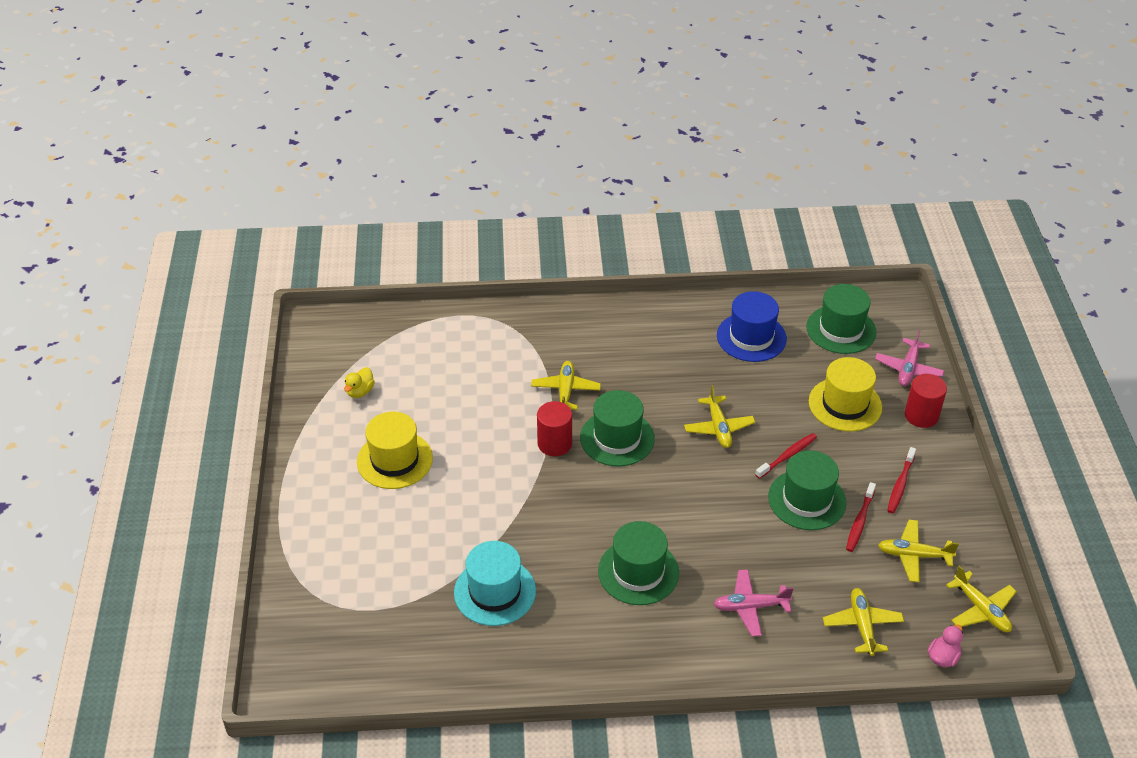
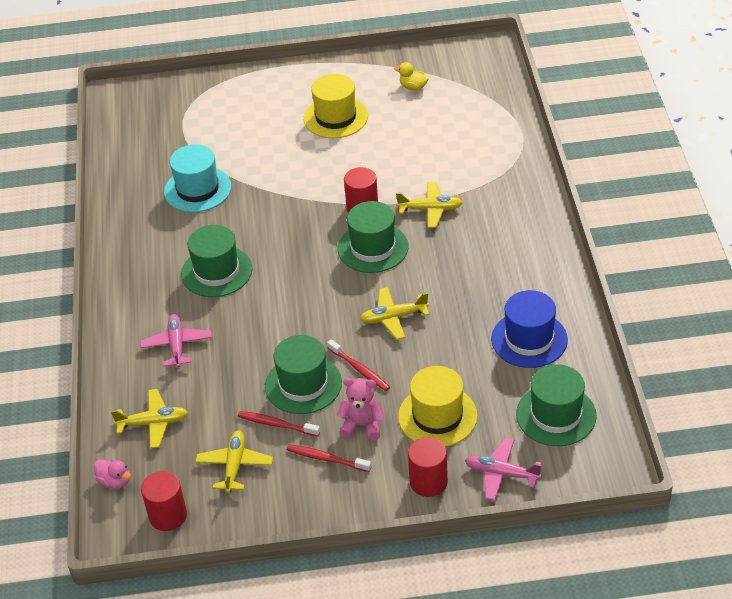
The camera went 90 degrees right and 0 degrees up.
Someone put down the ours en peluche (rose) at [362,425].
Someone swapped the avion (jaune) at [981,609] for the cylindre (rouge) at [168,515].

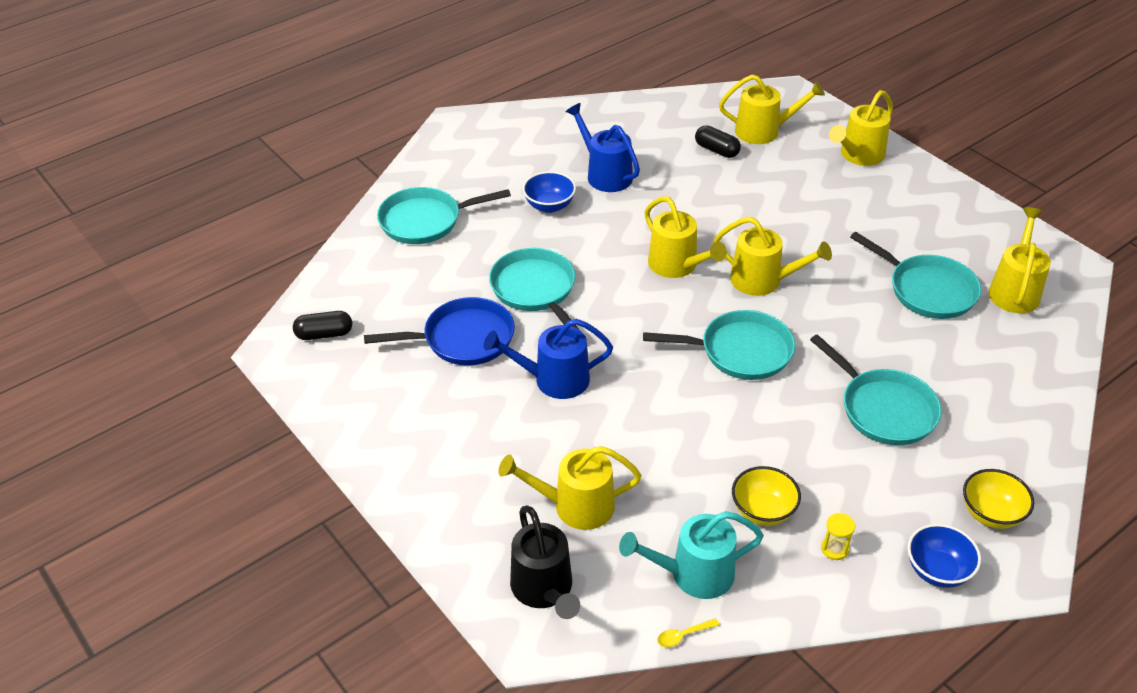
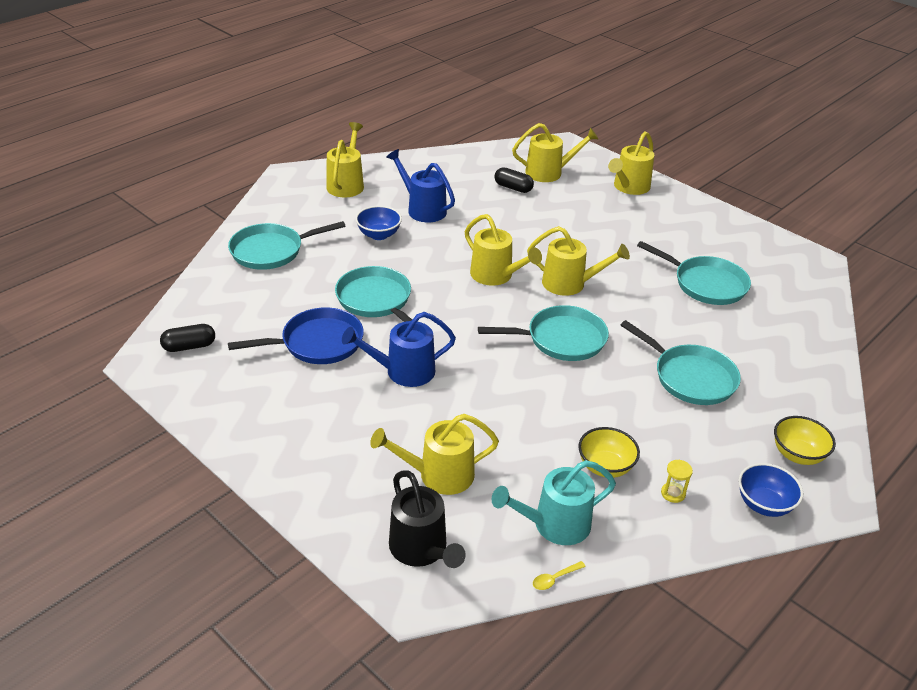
The camera went 10 degrees left and 5 degrees down.
Someone carried the arrosoir (jaune) from [1014,290] to [346,184].

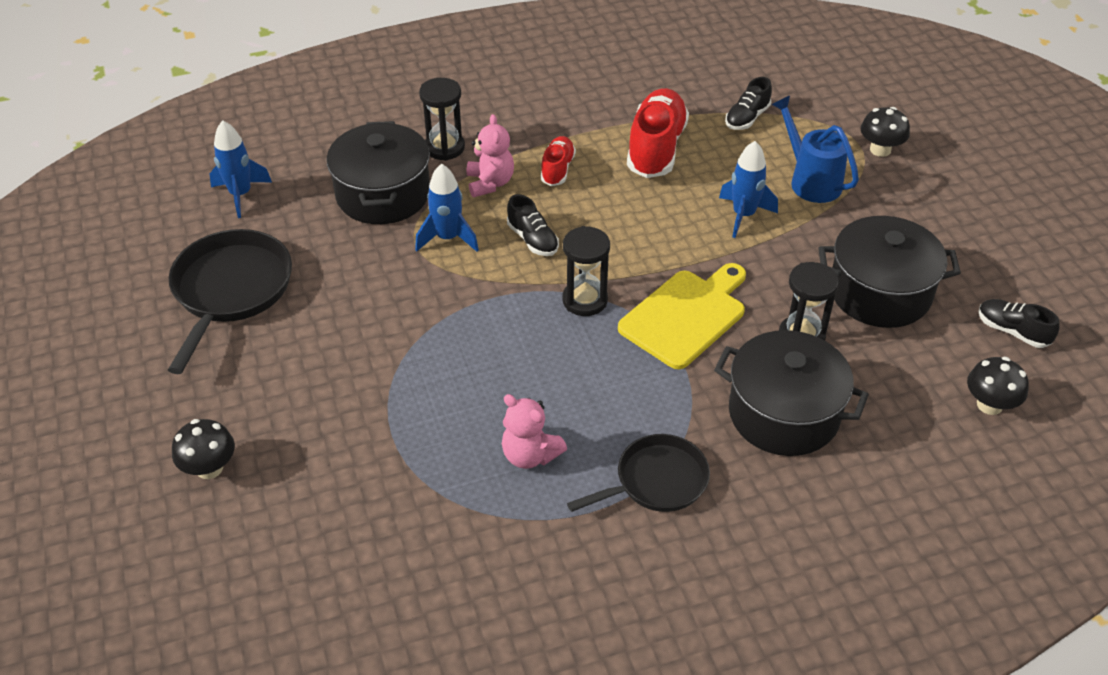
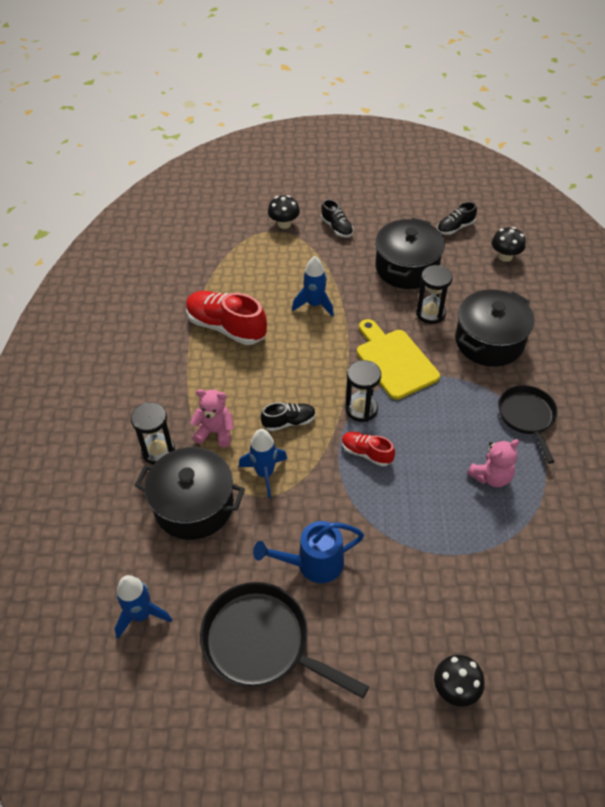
The camera went 70 degrees left and 5 degrees up.
Someone carried the chaussure (rouge) from [557,169] to [366,453].
Someone carried the chaussure (noir) from [747,118] to [337,228].
Someone carried the arrosoir (bleu) from [810,180] to [313,564].

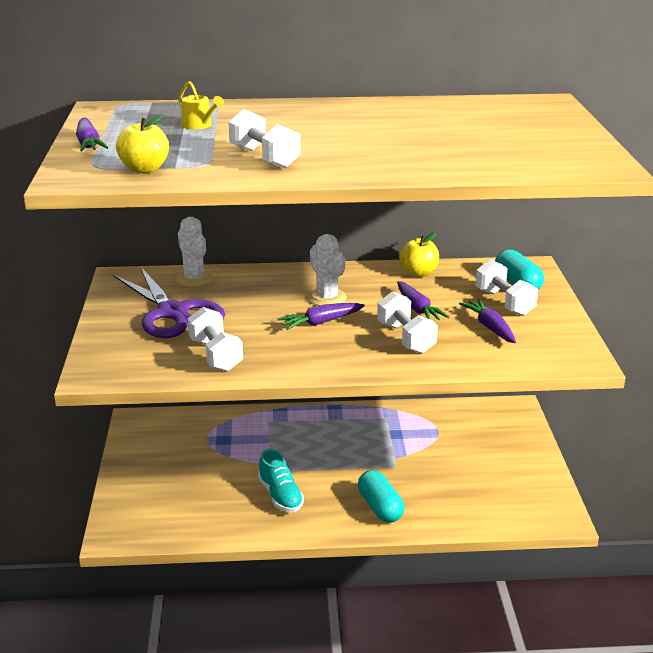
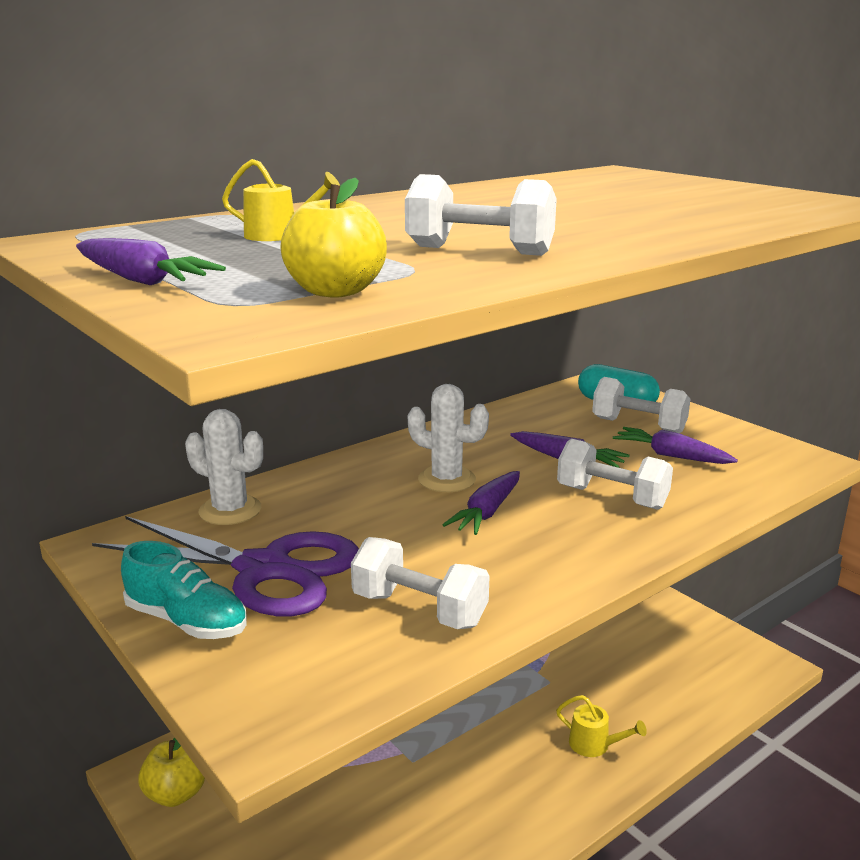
The camera went 35 degrees left and 5 degrees down.
Someone carried the chaussure (turquoise) from [280,496] to [187,621].
Someone carried the pomme (jaune) from [419,273] to [175,794].
Someone swapped the gélule (turquoise) at [380,507] for the arrosoir (jaune) at [594,745].

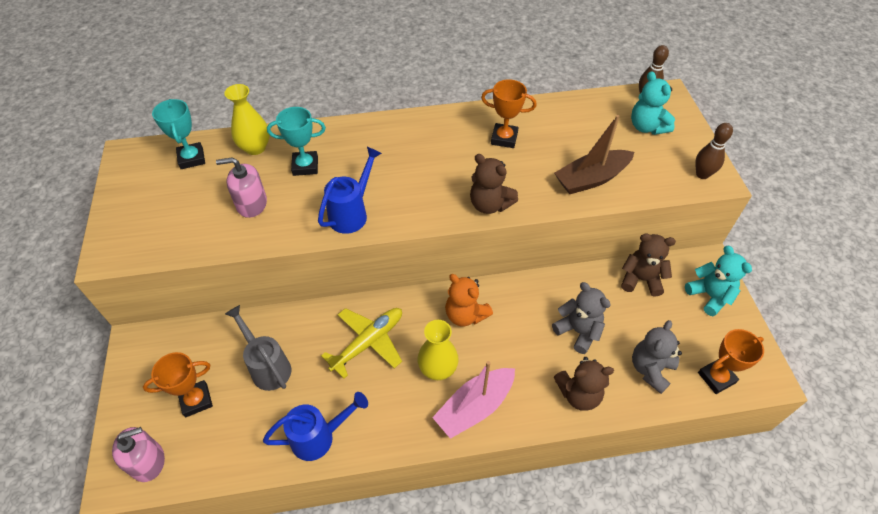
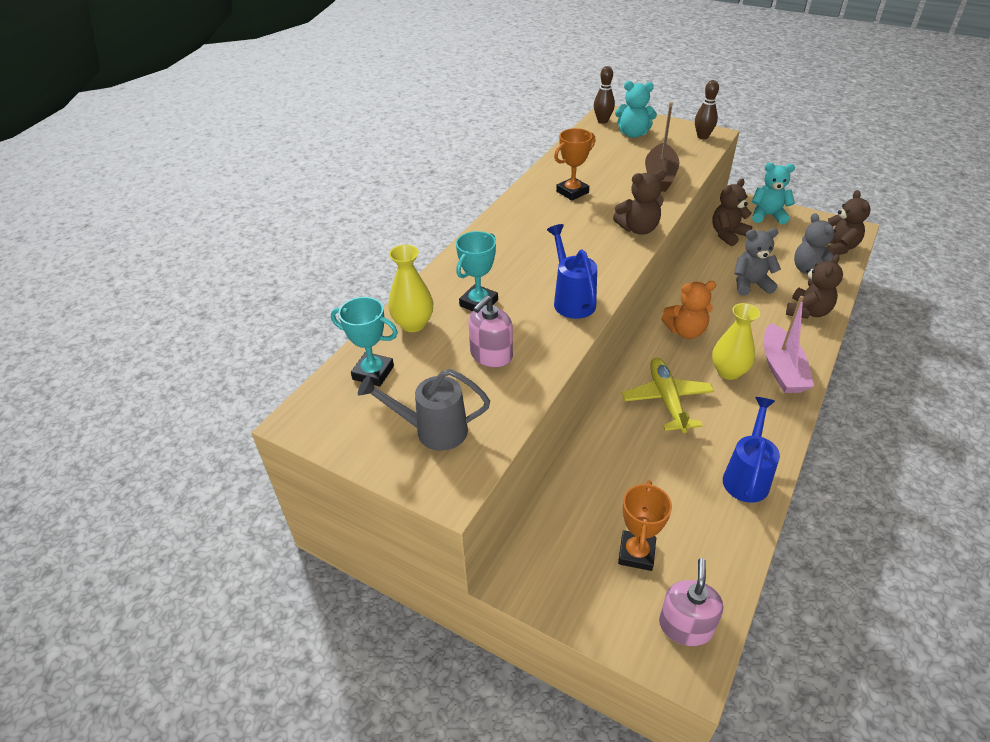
The camera went 50 degrees left and 10 degrees down.
Someone carried the arrosoir (gris) from [267,366] to [432,431].
Someone swapped the trophée (orange) at [716,377] for the ours en peluche (marron) at [837,247].

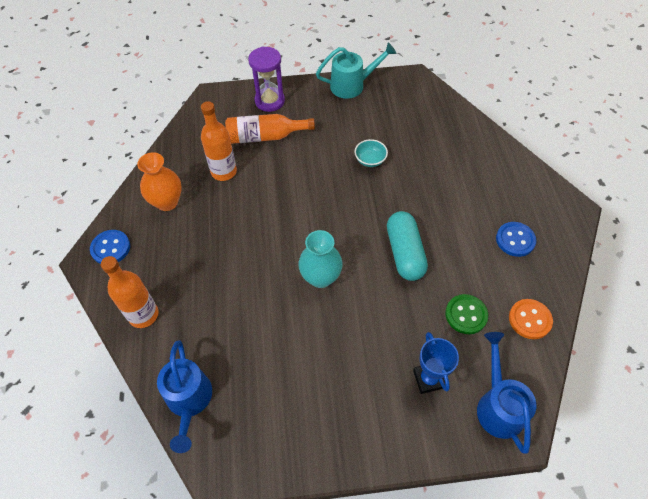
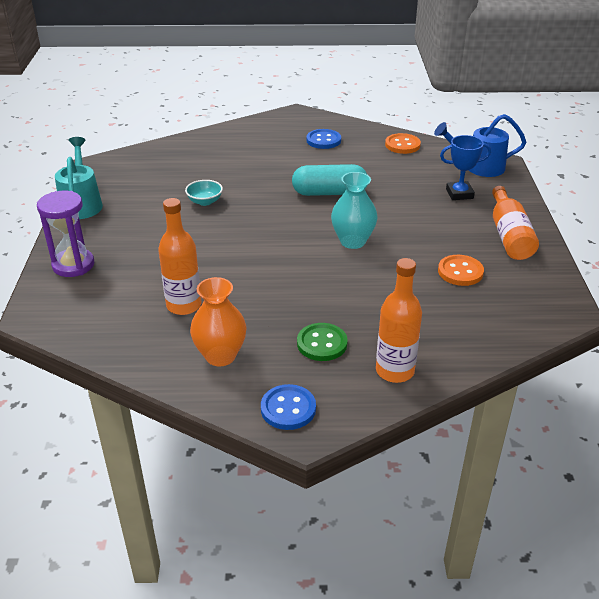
The camera went 85 degrees left and 20 degrees down.
Someone took away the arrosoir (bleu) at [189,402].
Someone put down the bouton (orange) at [460,272].
Someone carried the bouteille (orange) from [265,136] to [509,235].
Someone carried the bouton (vert) from [466,315] to [322,343].

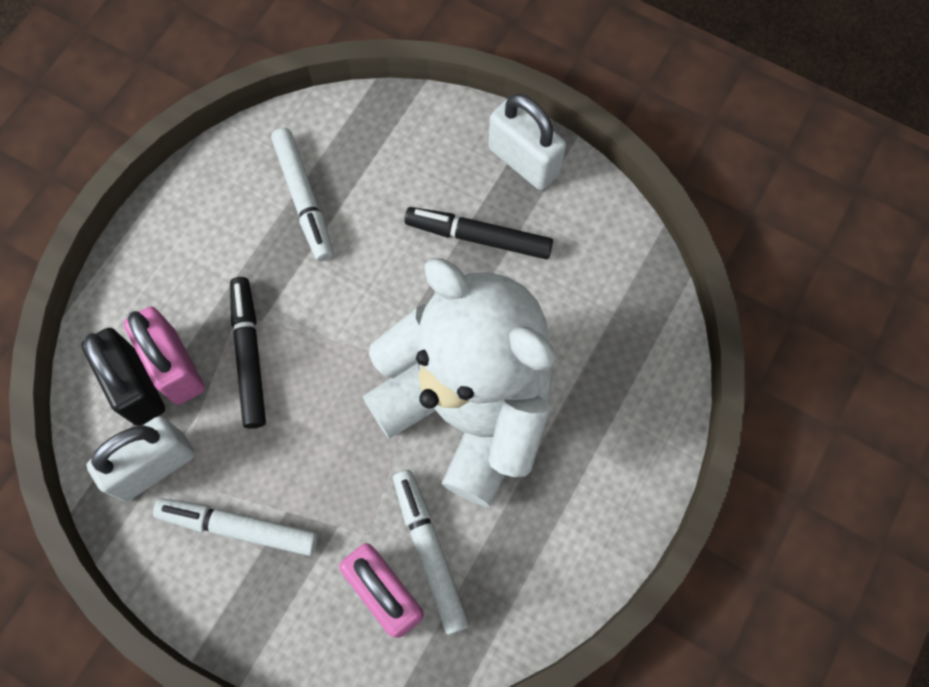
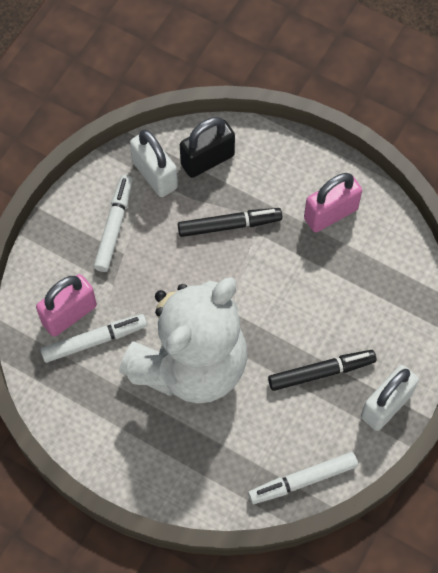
The camera went 90 degrees right and 5 degrees down.
Someone carried the cadenas (rose) from [175,366] to [330,214].
Someone carried the feutre (blanc) from [304,198] to [303,480].
Someone rotated the feutre (noir) at [478,237] by 60 degrees clockwise.

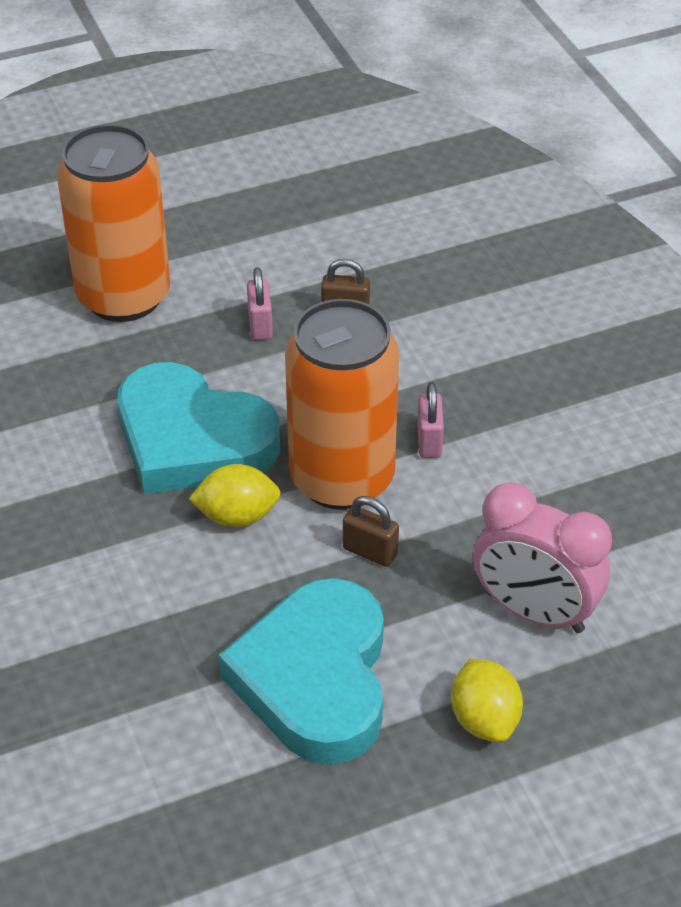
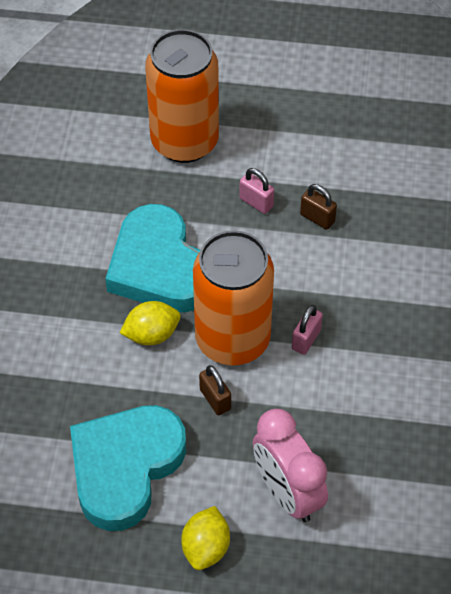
The camera went 30 degrees right and 10 degrees up.
Someone rotated the citron (jaune) at [237,516] by 45 degrees counterclockwise.
Someone rotated the cadenas (rose) at [260,325] by 75 degrees counterclockwise.

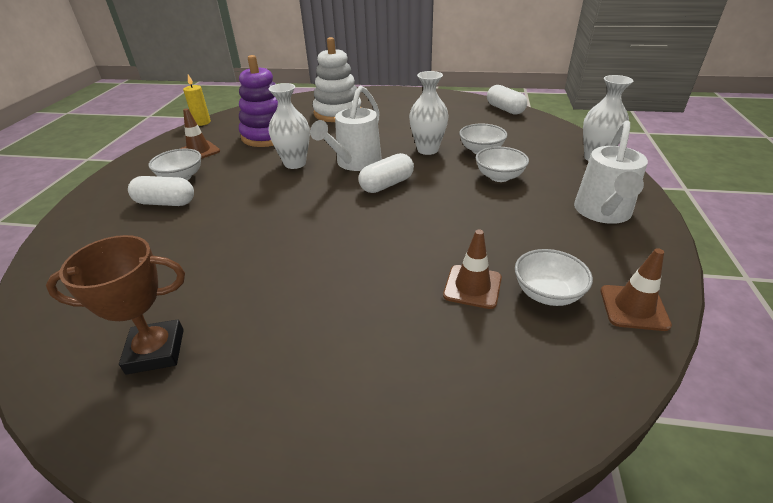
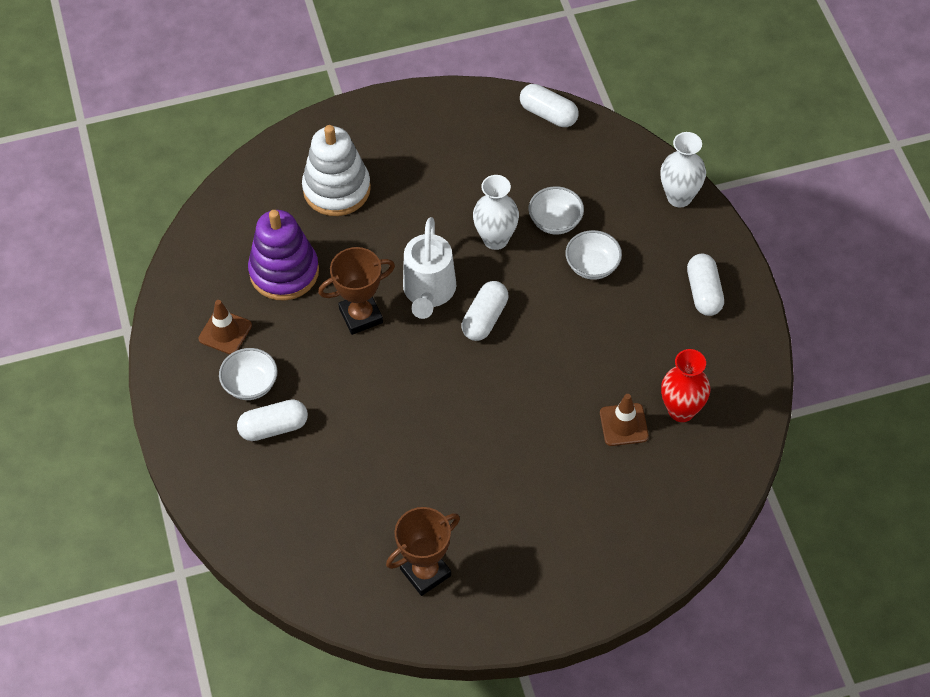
The camera went 25 degrees left and 20 degrees up.
Someone took away the bougie (jaune) at [202,122].
Someone took away the cône de chantier (marron) at [633,308].
Someone swapped the vase (blanc) at [295,163] for the trophée (marron) at [361,316].
Someone swapped the bol (blanc) at [547,293] for the vase (rouge) at [681,410].
Someone swapped the arrosoir (blanc) at [603,213] for the gélule (blanc) at [703,292].

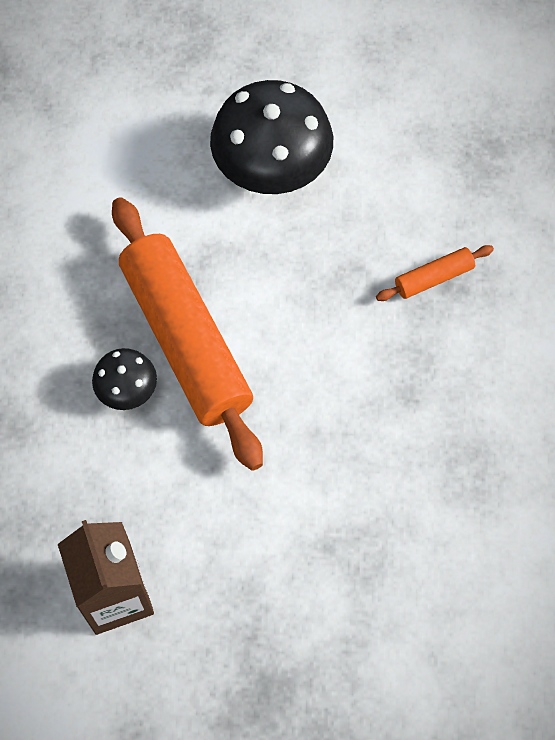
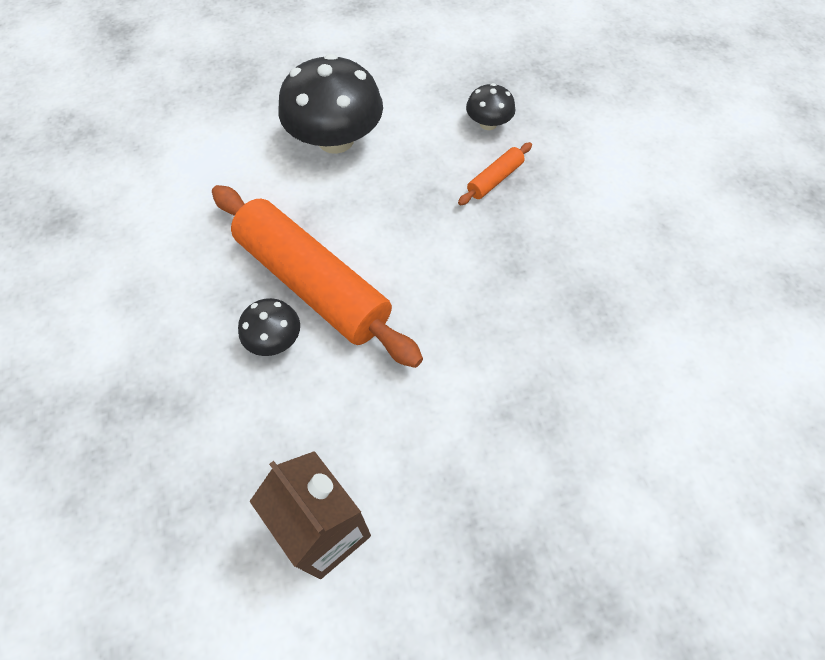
The camera went 20 degrees left and 5 degrees down.
Someone put down the champignon (noir) at [488,123].

